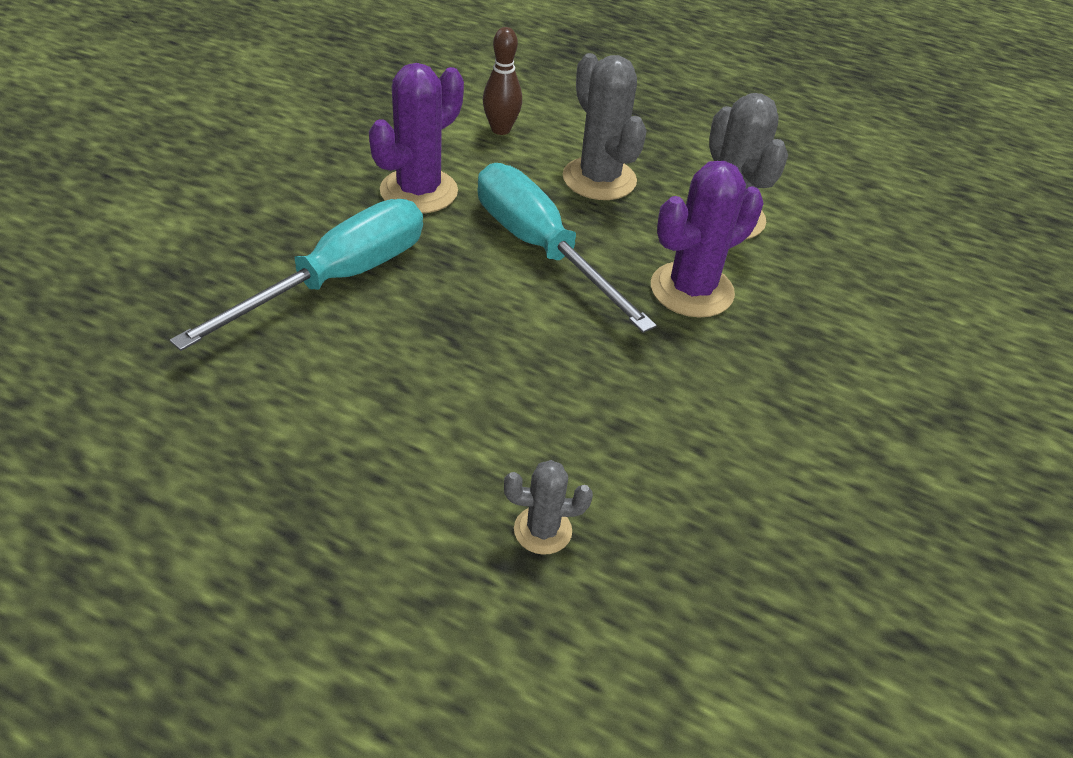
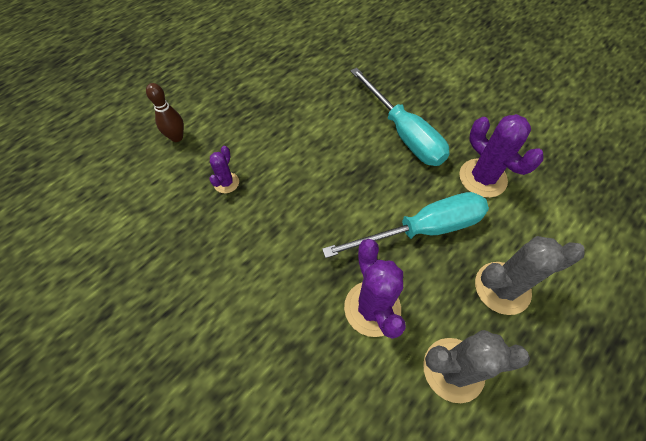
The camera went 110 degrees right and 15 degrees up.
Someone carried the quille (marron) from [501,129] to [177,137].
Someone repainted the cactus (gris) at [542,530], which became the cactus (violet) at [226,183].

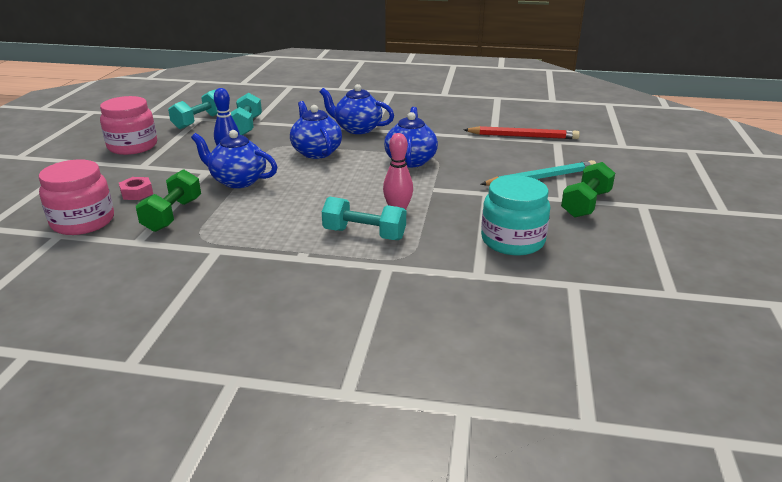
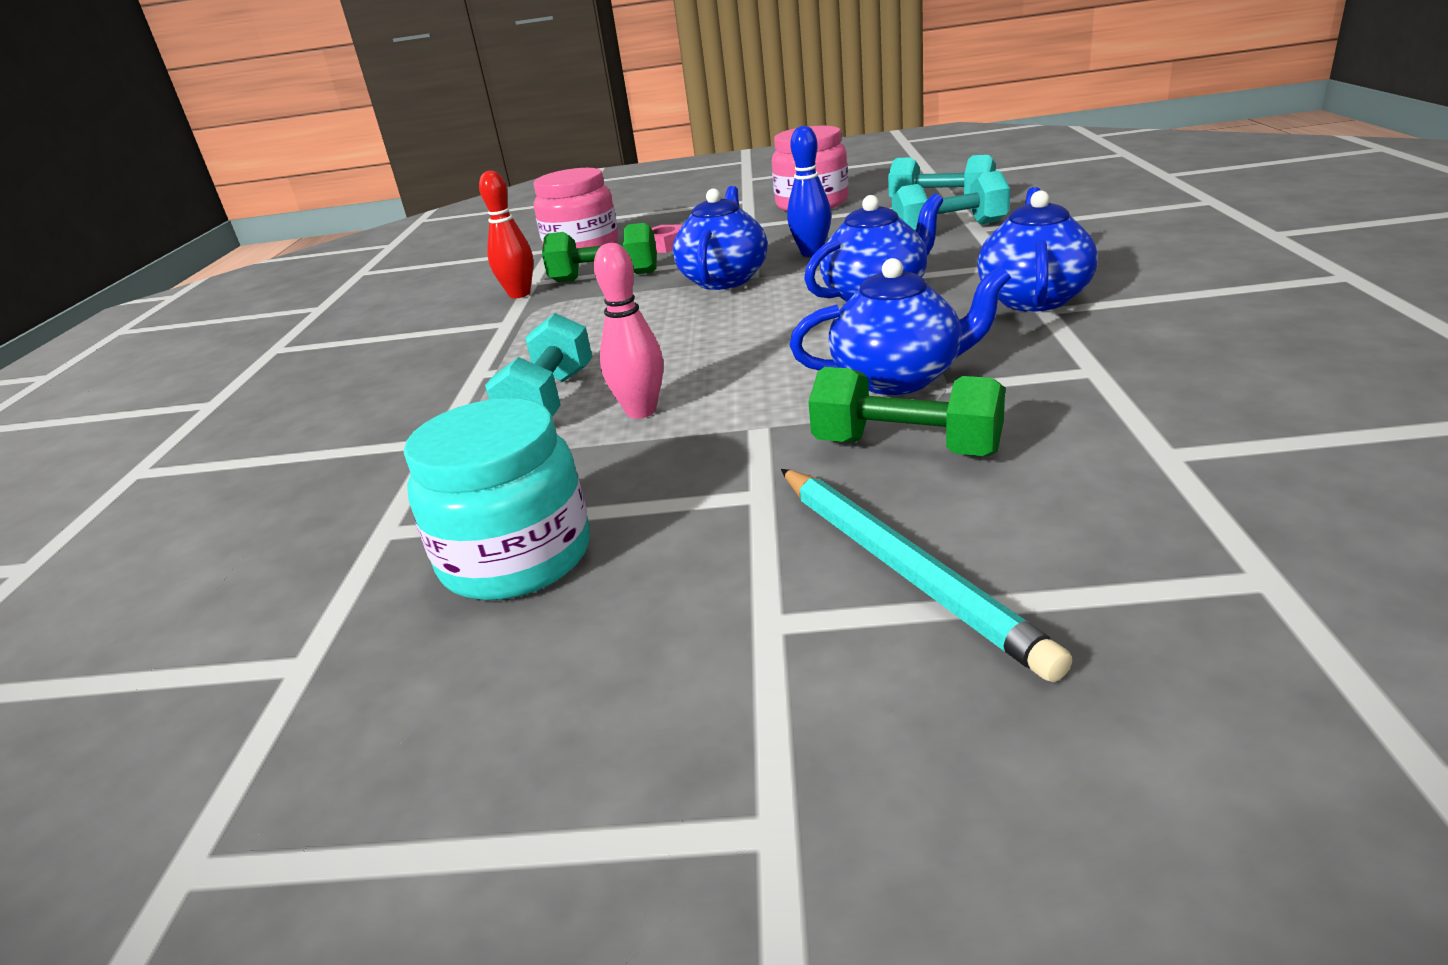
The camera went 85 degrees right and 0 degrees up.
Someone took away the crayon (rouge) at [523,136].
Someone put down the quille (rouge) at [519,294].
Someone carried the haltère (vert) from [586,204] to [906,448].

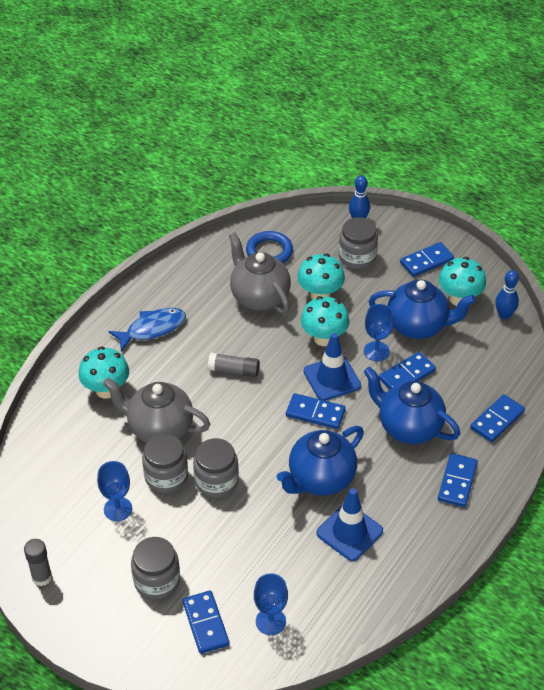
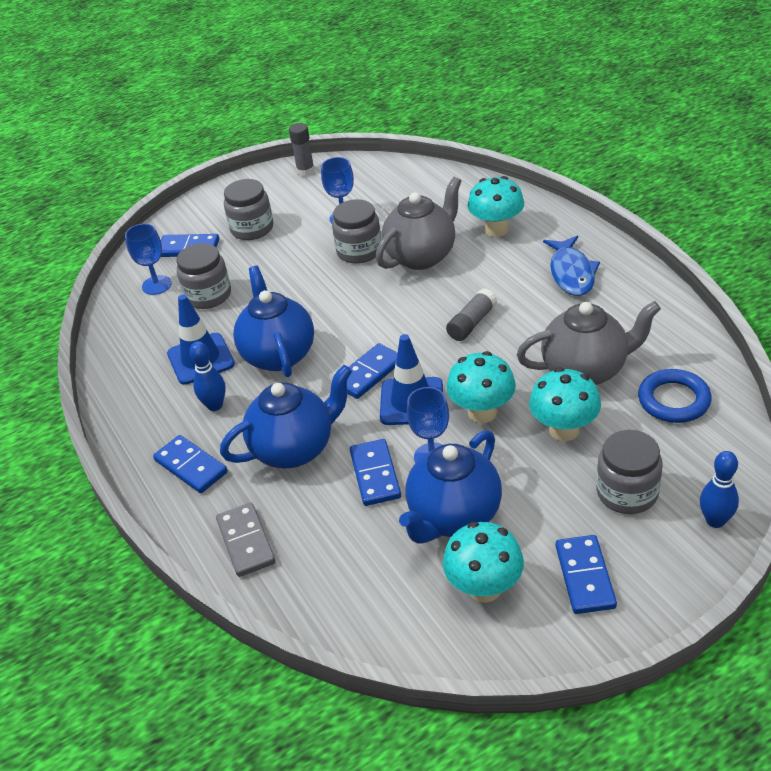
The camera went 120 degrees right and 5 degrees down.
Someone carried the bocal (gris) from [216,481] to [208,295].
Someone carried the quille (bleu) from [504,315] to [215,405].
Someone repainted the domino (bleu) at [497,420], which became the domino (gris) at [246,542].

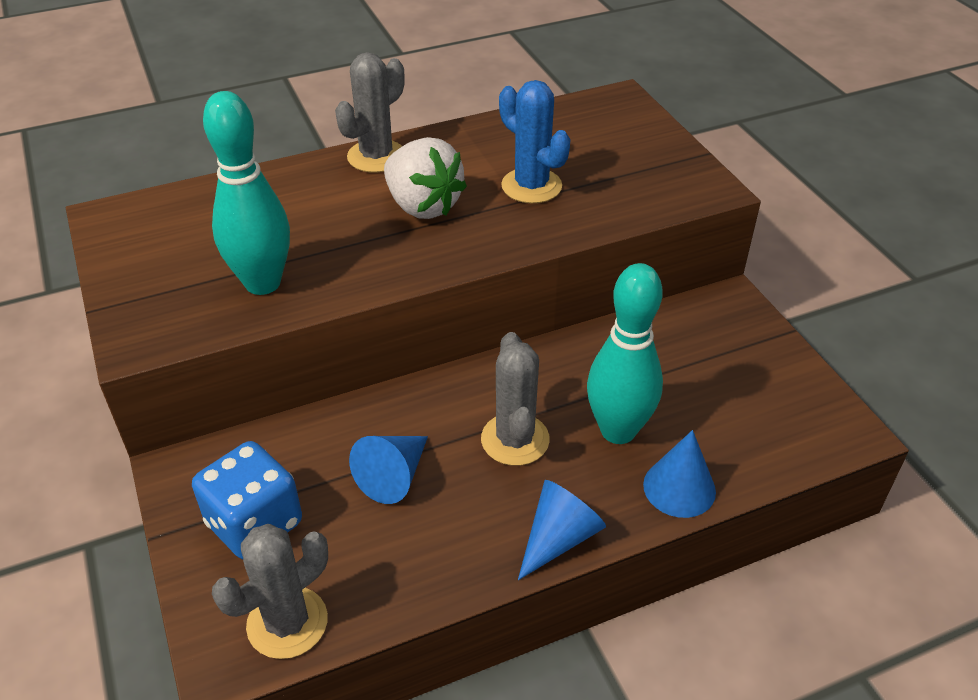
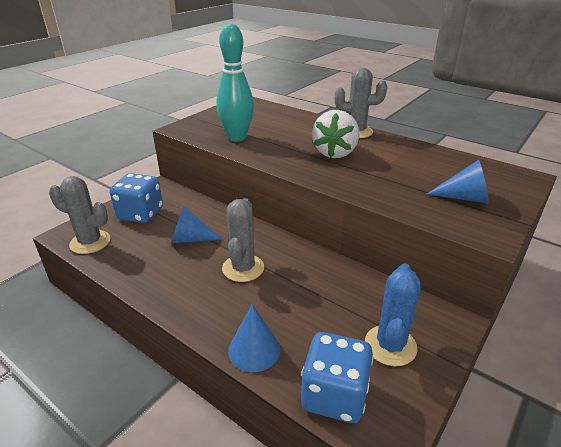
The camera went 60 degrees right and 10 degrees down.
Someone took away the quille (turquoise) at [618,430].
Someone put down the dé (bleu) at [334,395].
Someone carried the cactus (bleu) from [531,186] to [390,345].
Someone carried the cône (bleu) from [559,538] to [464,198].
Someone rotated the cactus (gris) at [515,439] by 45 degrees counterclockwise.

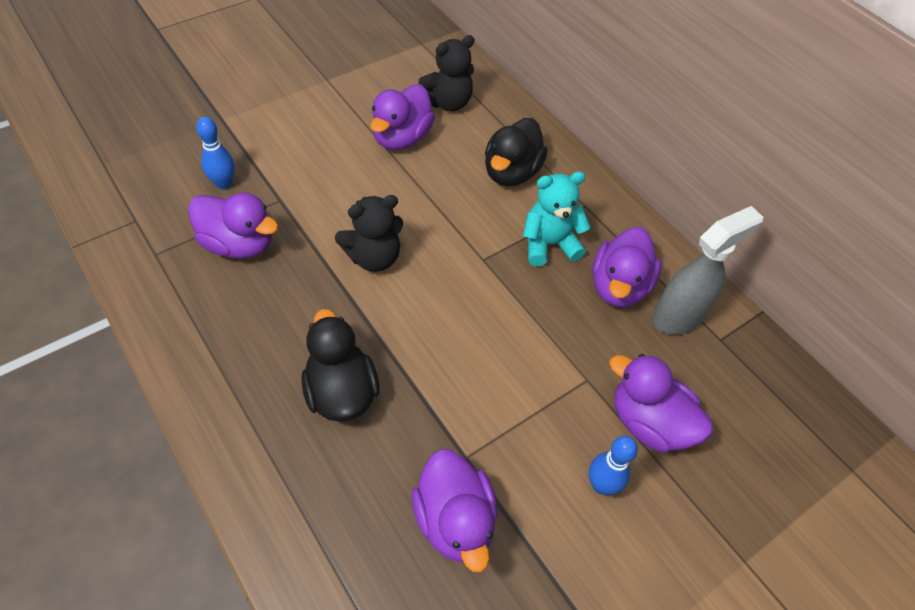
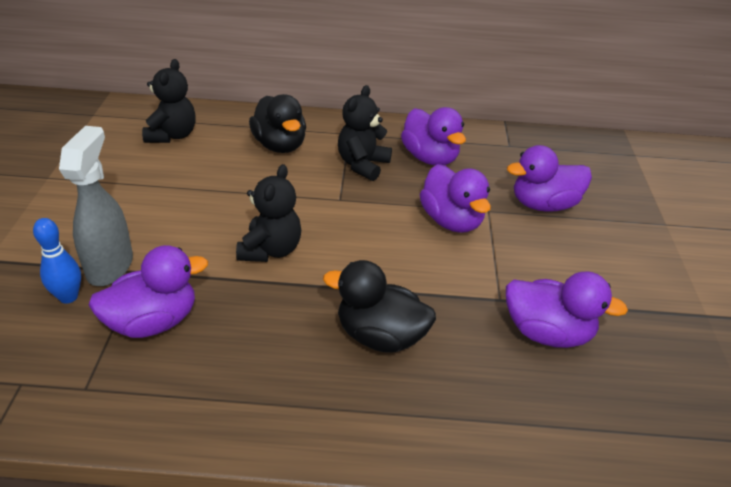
The camera went 50 degrees left and 15 degrees down.
Someone took away the quille (bleu) at [601,485].
Someone carried the canard (violet) from [401,138] to [451,221].
Someone carried the vaporisateur (gris) from [679,316] to [110,266].
Someone repainted the ours en peluche (turquoise) at [549,244], which became the ours en peluche (noir) at [362,165].

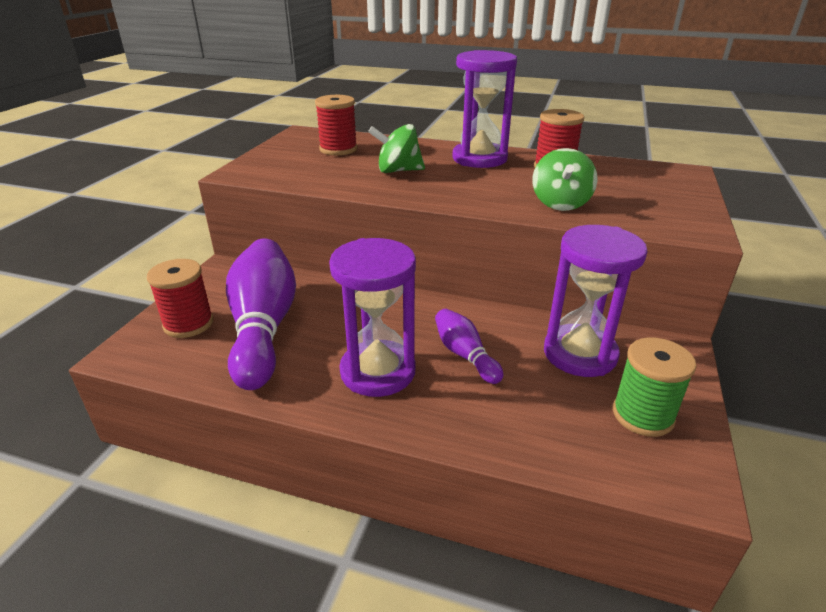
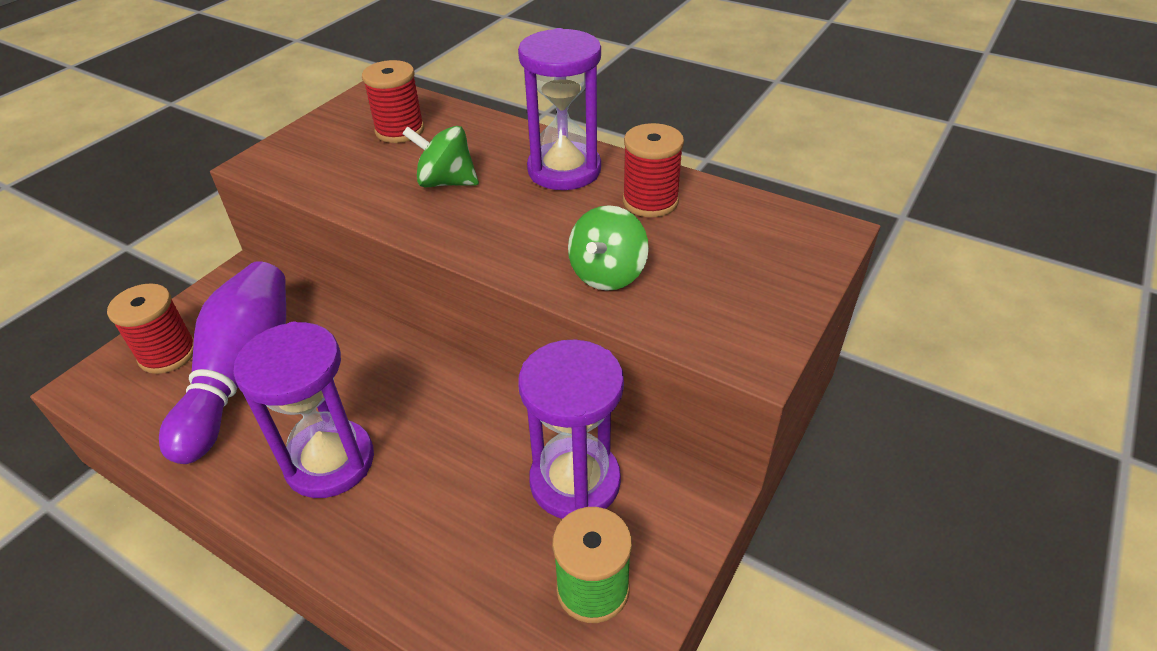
The camera went 15 degrees right and 10 degrees up.
Someone took away the quille (violet) at [465,355].

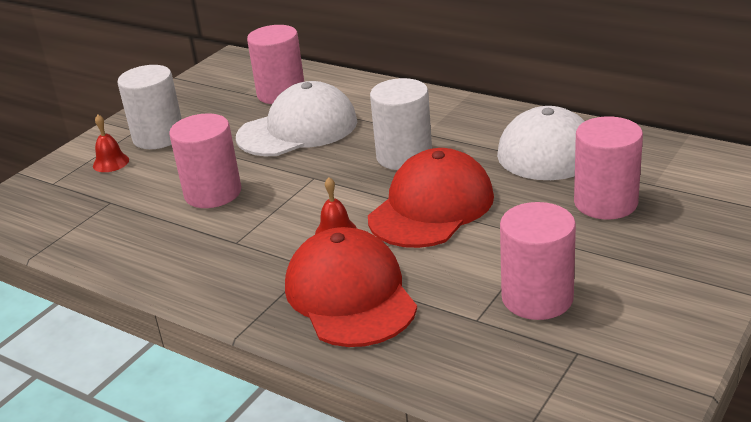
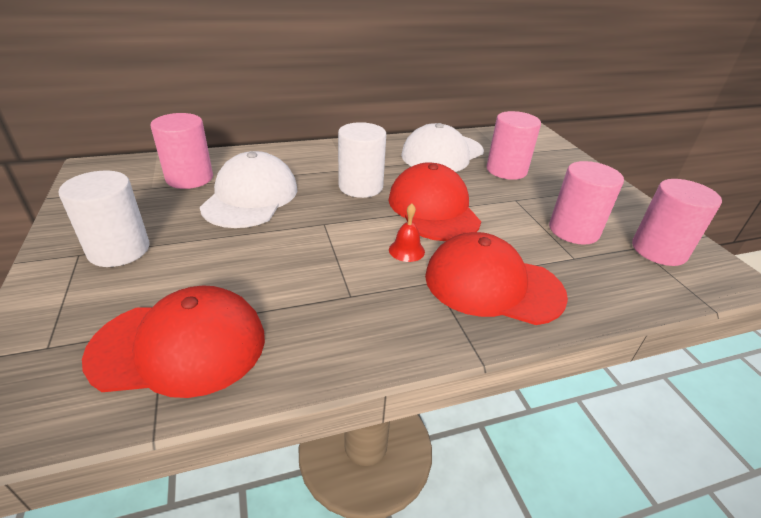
The camera went 55 degrees left and 5 degrees up.
Someone took away the cloche (rouge) at [111,162].
Someone put down the casquette (rouge) at [179,346].
Someone carried the cylindre (rose) from [213,193] to [659,250].

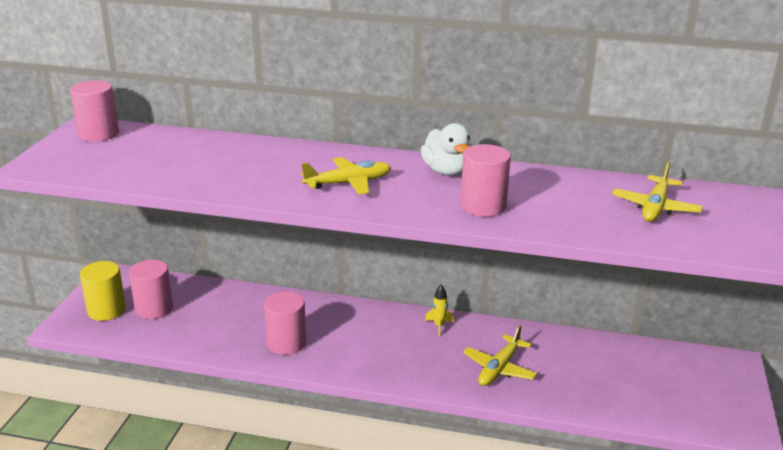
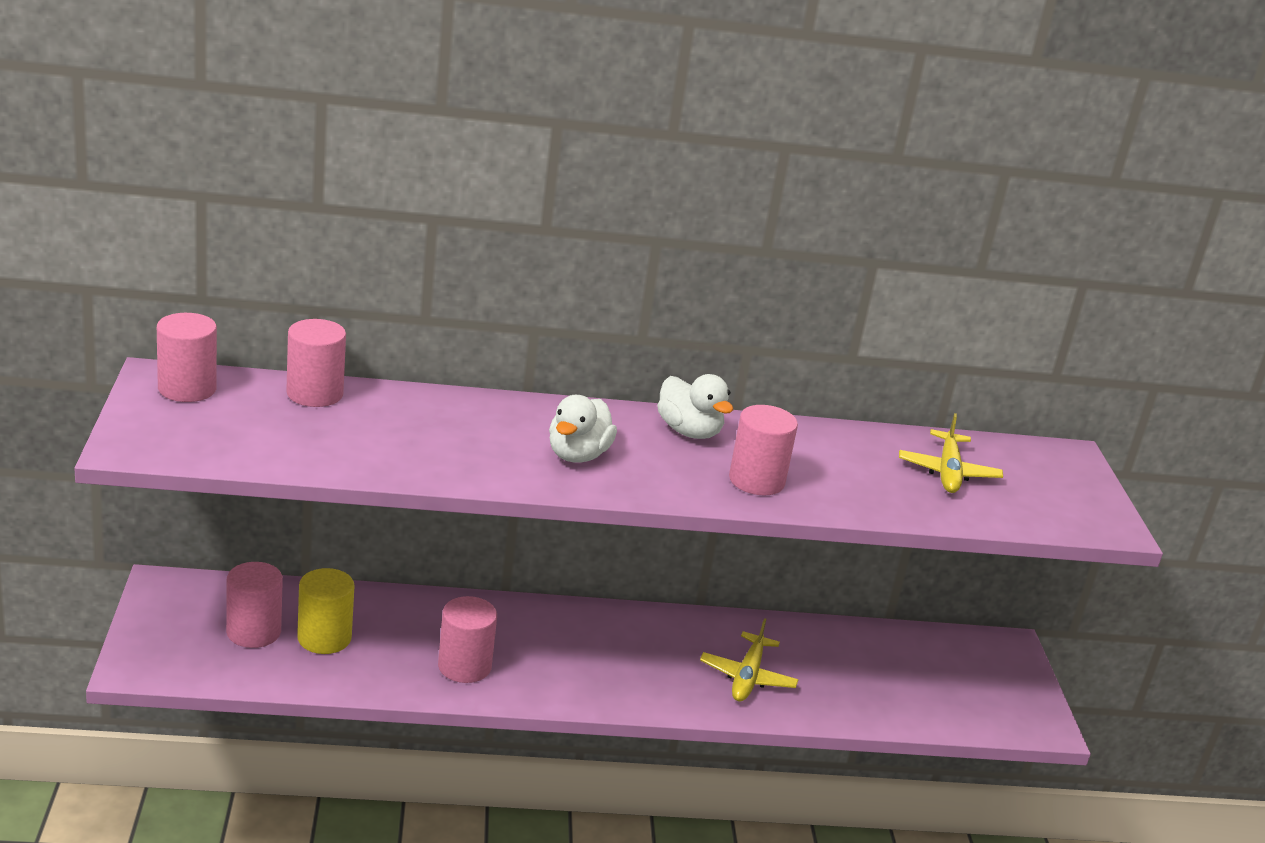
The camera went 20 degrees left and 0 degrees up.
Someone took away the fusée (jaune) at [439,326].
Someone put down the cylindre (rose) at [315,393].
Someone carried the cylindre (jaune) from [106,310] to [324,638].
Someone swapped the avion (jaune) at [348,183] for the canard (blanc) at [578,455].

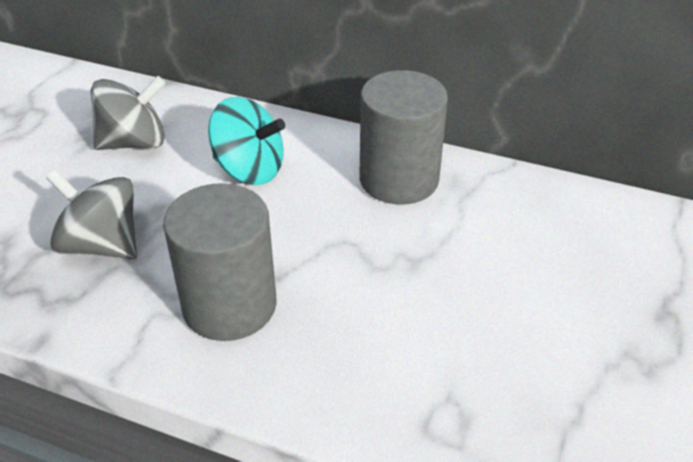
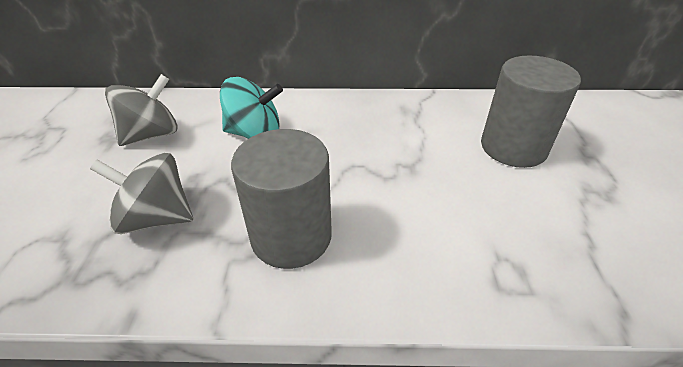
The camera went 20 degrees left and 0 degrees up.
Someone carried the cylindre (gris) from [399,179] to [513,147].

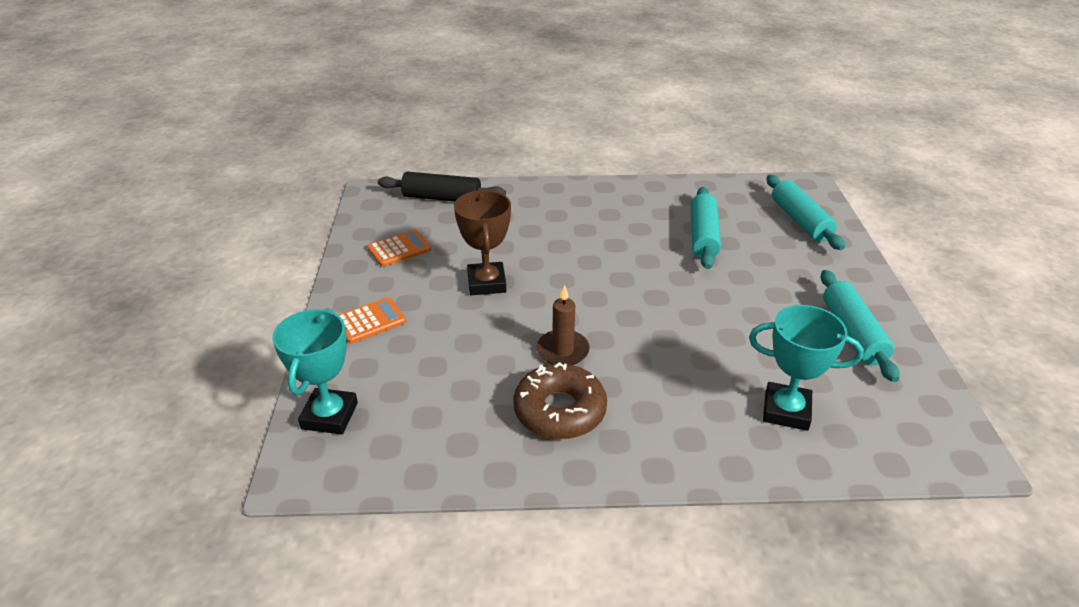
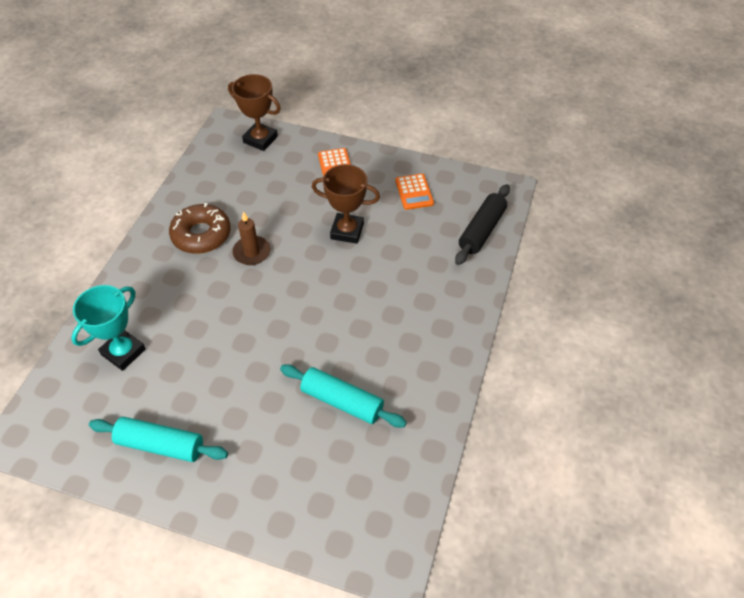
The camera went 110 degrees right and 15 degrees up.
Someone took away the rouleau à pâtisserie (turquoise) at [800,221].
Someone repainted the trophée (turquoise) at [329,416], which became the trophée (marron) at [260,139].

